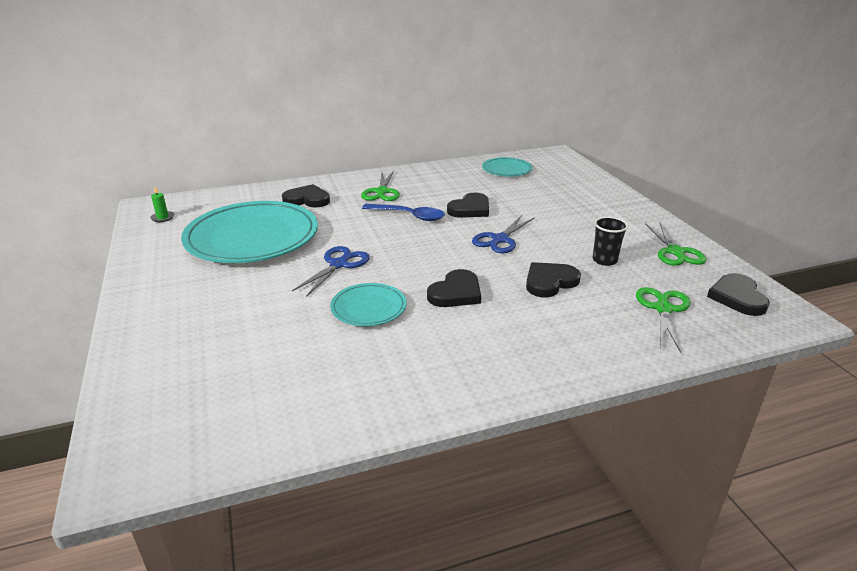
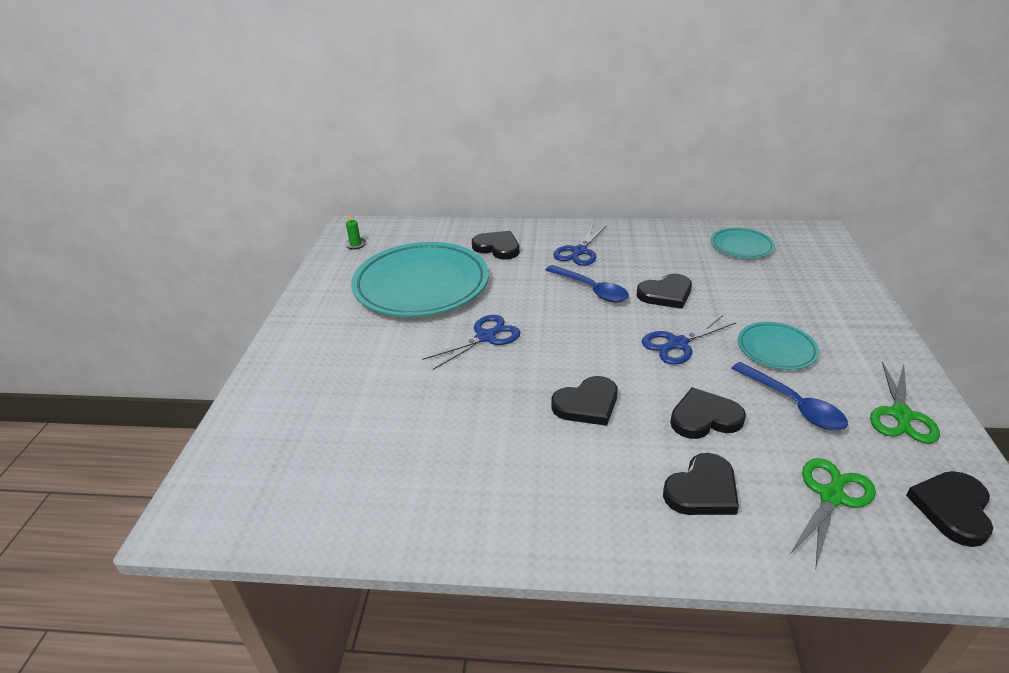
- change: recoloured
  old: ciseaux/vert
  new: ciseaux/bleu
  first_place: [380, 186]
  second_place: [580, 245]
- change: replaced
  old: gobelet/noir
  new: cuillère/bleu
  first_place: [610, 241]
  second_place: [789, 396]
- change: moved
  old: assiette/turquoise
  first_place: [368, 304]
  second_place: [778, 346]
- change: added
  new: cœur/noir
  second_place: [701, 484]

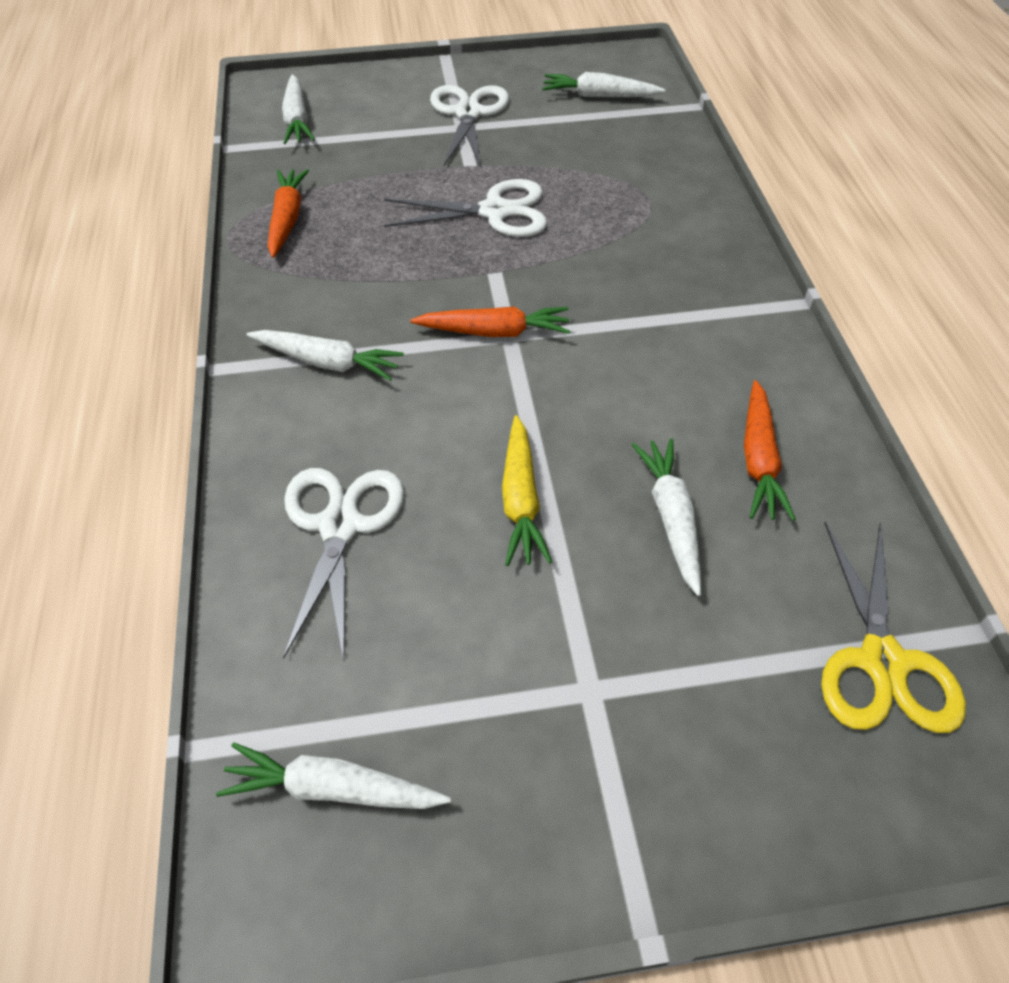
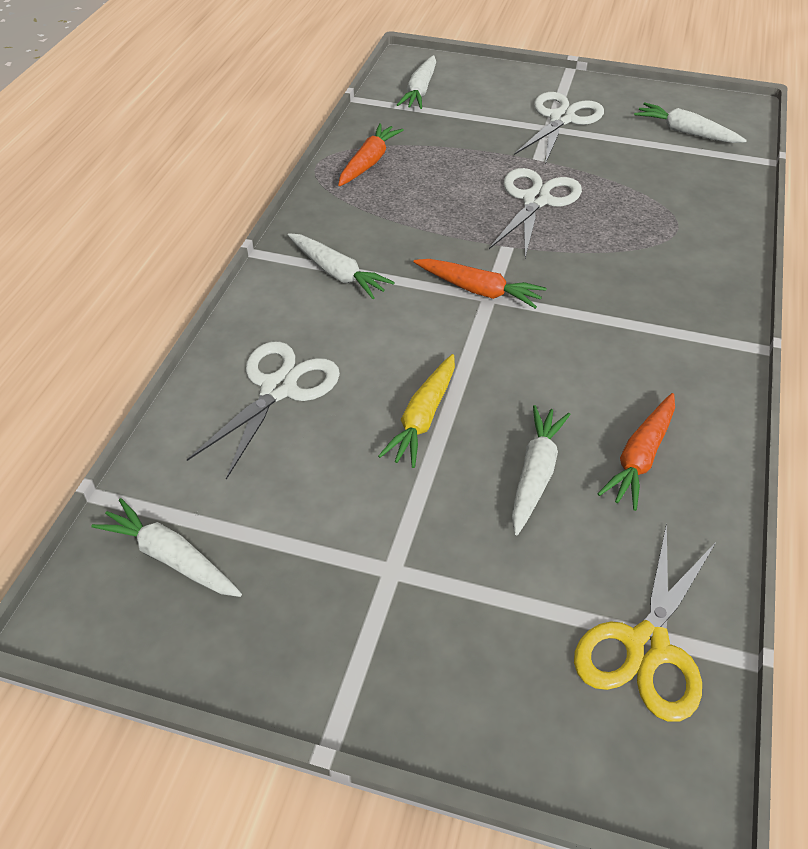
- change: turned
  old: ciseaux/blanc
  first_place: [465, 208]
  second_place: [535, 213]
  degrees: -90

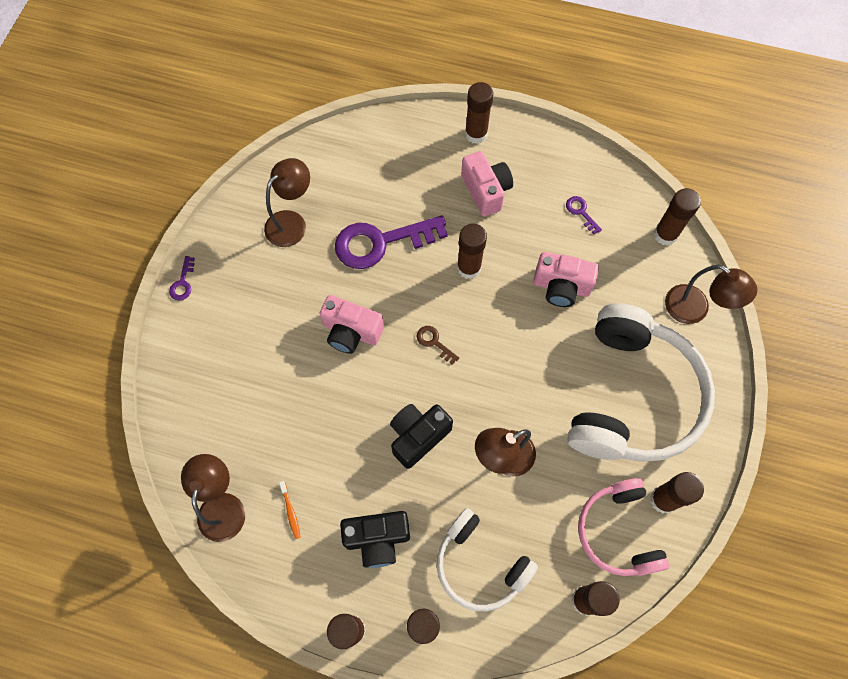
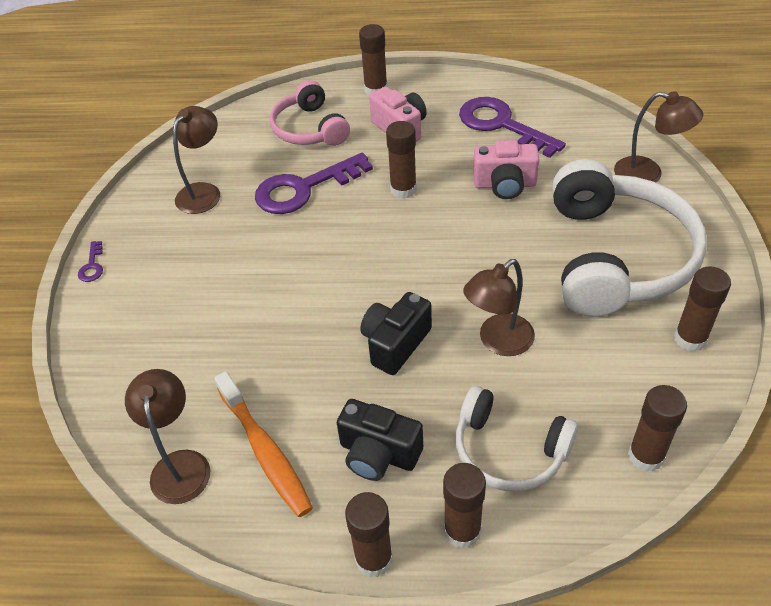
- change: removed
  old: bâton de colle/marron
  first_place: [677, 217]
- change: resized
  old: clé/violet
  first_place: [584, 215]
  second_place: [512, 127]
  factor: 2.4
- change: removed
  old: appareil photo/rose
  first_place: [352, 324]
- change: removed
  old: clé/marron
  first_place: [438, 345]
- change: moved
  old: casque audio/rose
  first_place: [623, 527]
  second_place: [310, 113]
- change: resized
  old: brosse à dents/orange
  first_place: [290, 510]
  second_place: [263, 444]
  factor: 2.47
- change: turned
  old: appareil photo/noir
  first_place: [375, 539]
  second_place: [380, 440]
  degrees: 45

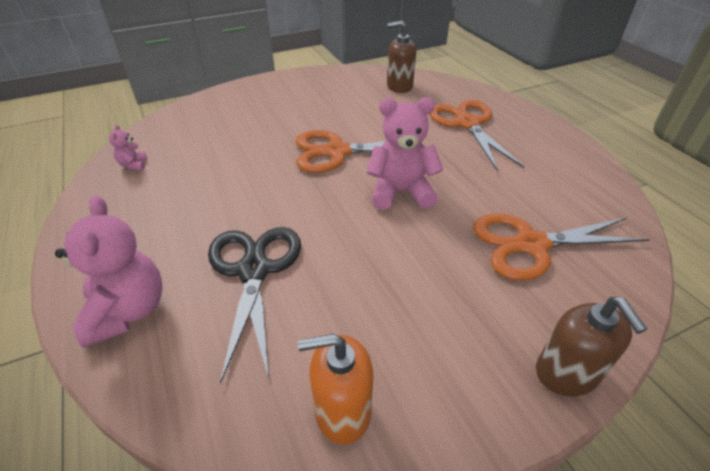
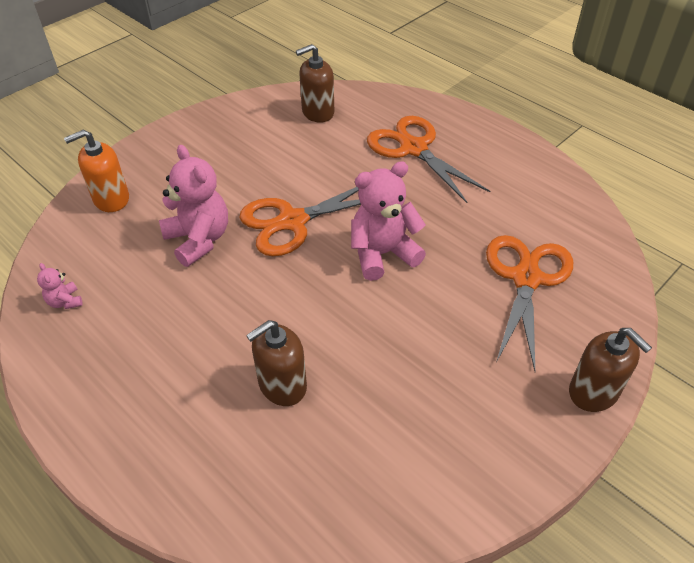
- change: moved
  old: ours en peluche/rose
  first_place: [109, 272]
  second_place: [193, 206]
- change: turned
  old: ciseaux/orange
  first_place: [561, 247]
  second_place: [529, 303]
  degrees: 135
- change: replaced
  old: ciseaux/noir
  new: distributeur de savon/marron
  first_place: [254, 305]
  second_place: [276, 363]
- change: moved
  old: distributeur de savon/orange
  first_place: [335, 389]
  second_place: [96, 171]

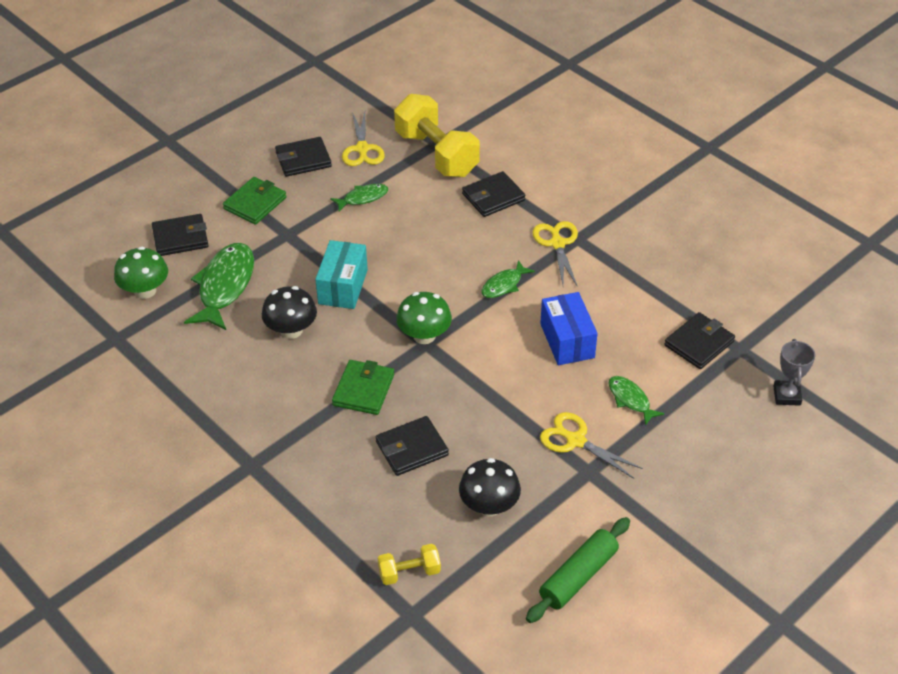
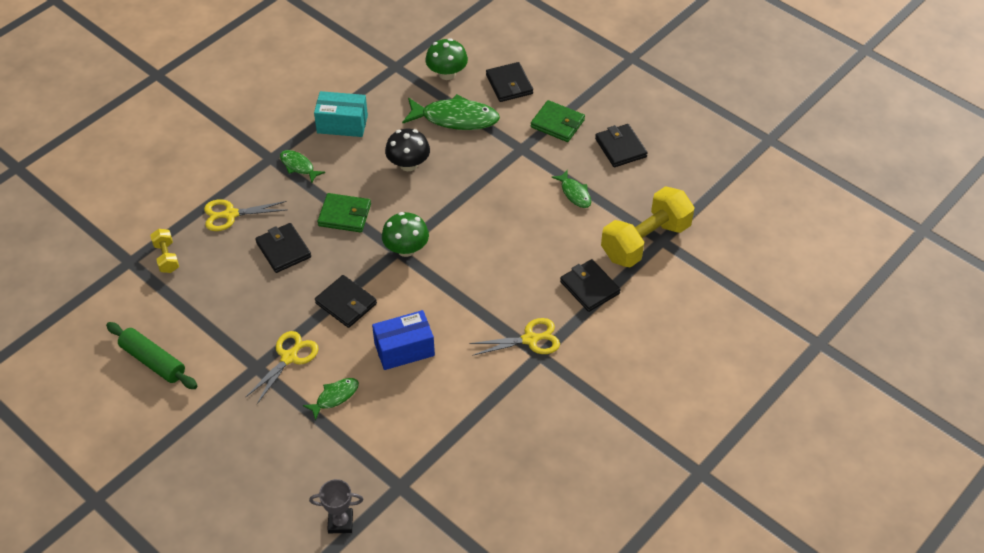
- change: moved
  old: ciseaux/jaune
  first_place: [363, 139]
  second_place: [245, 215]
- change: moved
  old: boîte/turquoise
  first_place: [341, 274]
  second_place: [341, 114]
- change: moved
  old: poisson/vert
  first_place: [508, 279]
  second_place: [302, 166]
- change: moved
  old: portefeuille/noir
  first_place: [699, 340]
  second_place: [346, 301]
- change: removed
  old: champignon/noir
  first_place: [490, 487]

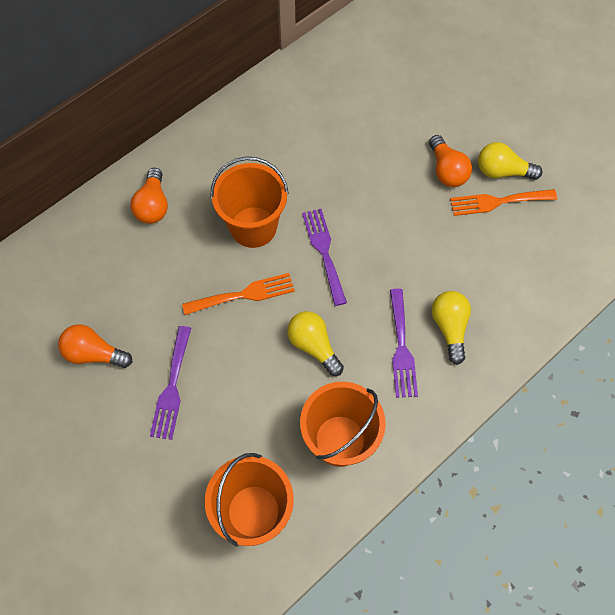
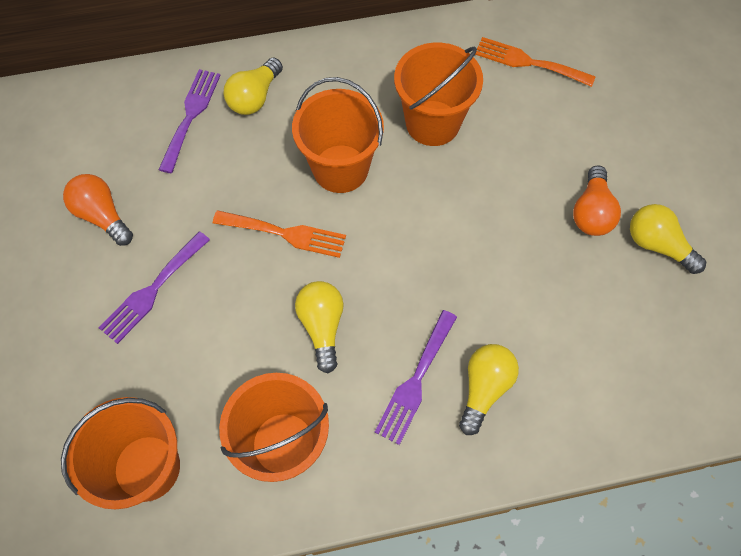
- change: recoloured
  old: ampoule/orange
  new: ampoule/jaune
  first_place: [149, 196]
  second_place: [253, 86]
- change: moved
  old: fourchette/orange
  first_place: [503, 202]
  second_place: [535, 62]
- change: moved
  old: fourchette/violet
  first_place: [324, 257]
  second_place: [190, 121]
- change: added
  new: seau/orange
  second_place: [438, 94]

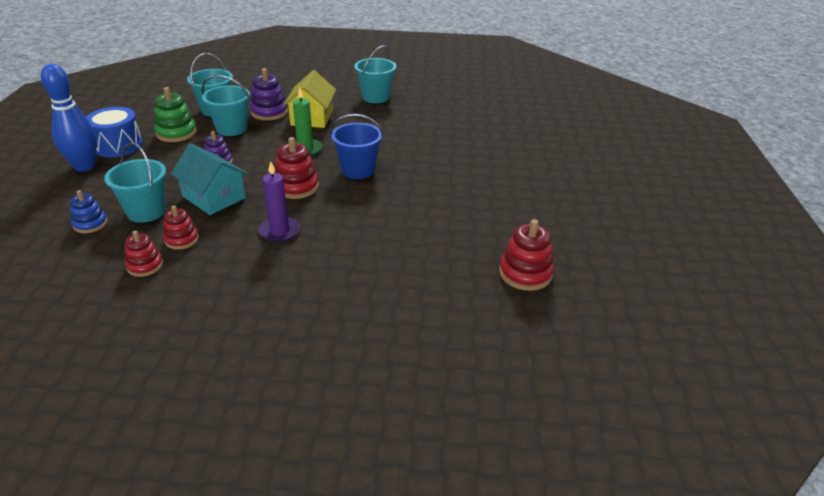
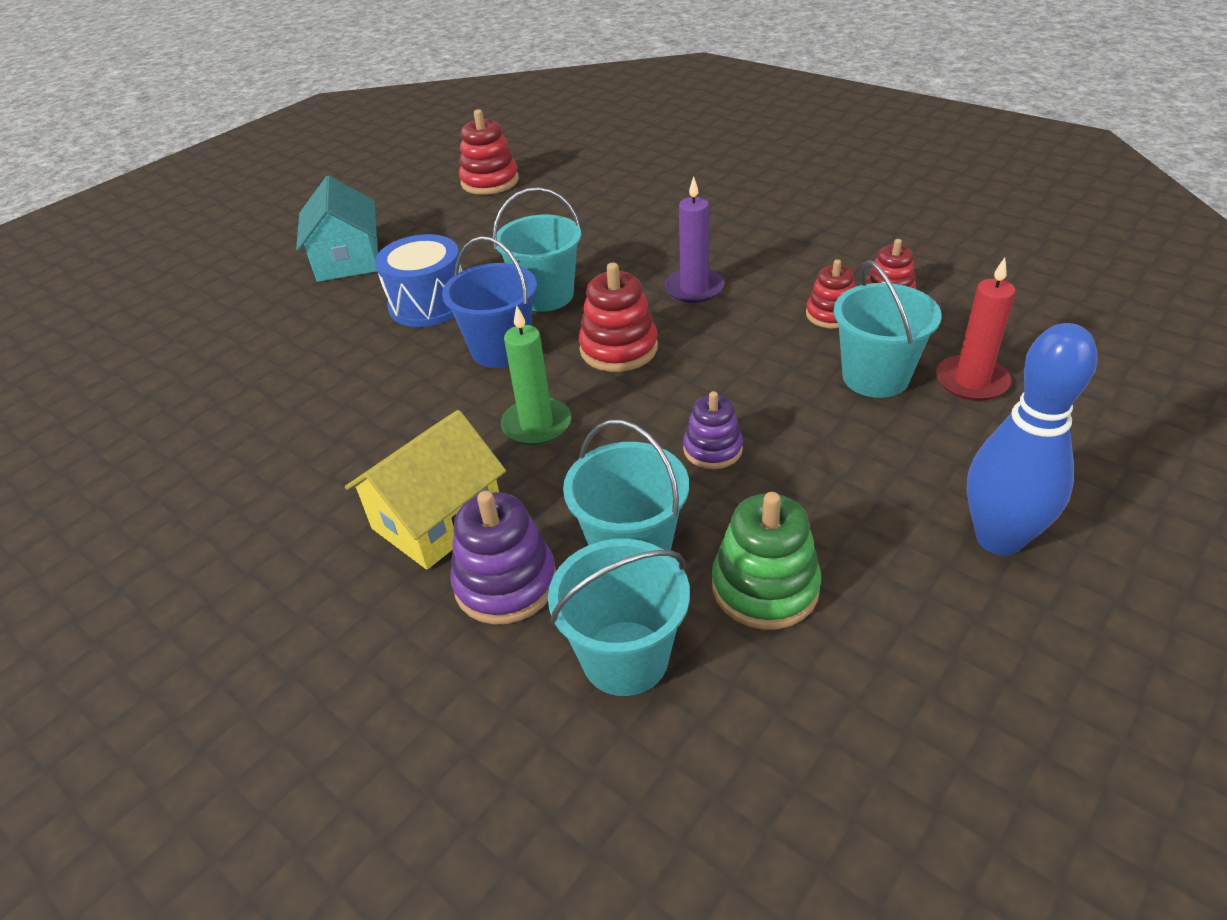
- change: moved
  old: seau/turquoise
  first_place: [375, 74]
  second_place: [537, 249]
- change: moved
  old: tambour/bleu
  first_place: [114, 132]
  second_place: [418, 280]
- change: moved
  old: maison/turquoise
  first_place: [209, 179]
  second_place: [337, 228]
- change: replaced
  old: jouet à empiler/bleu
  new: bougie/rouge
  first_place: [89, 211]
  second_place: [976, 329]

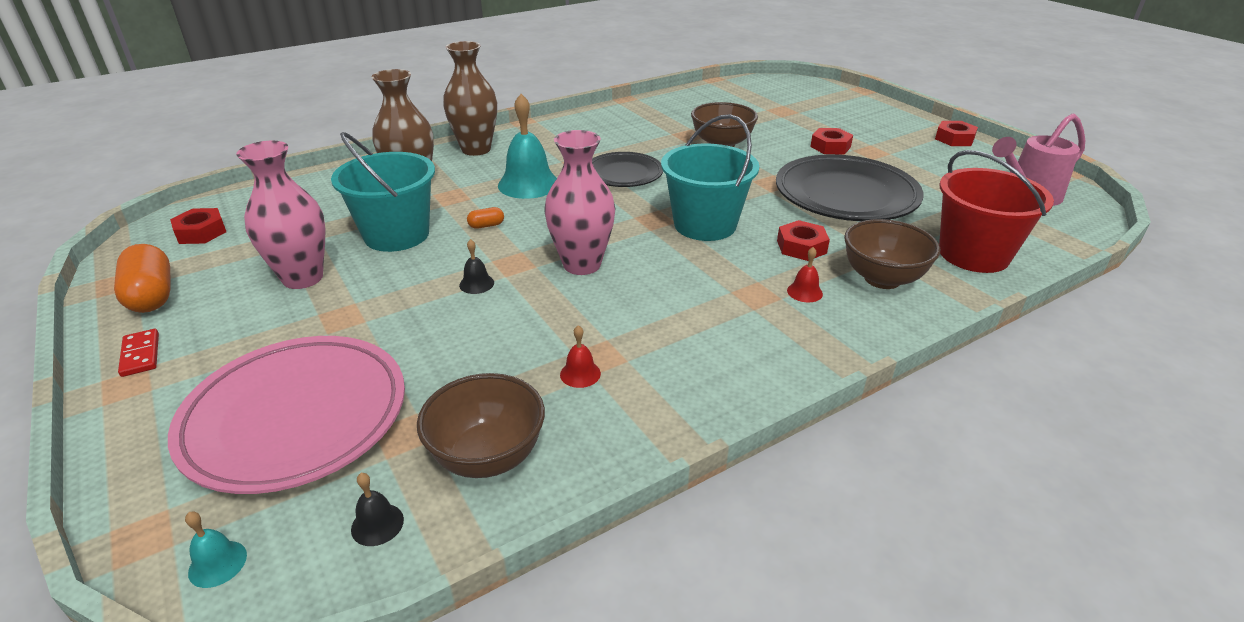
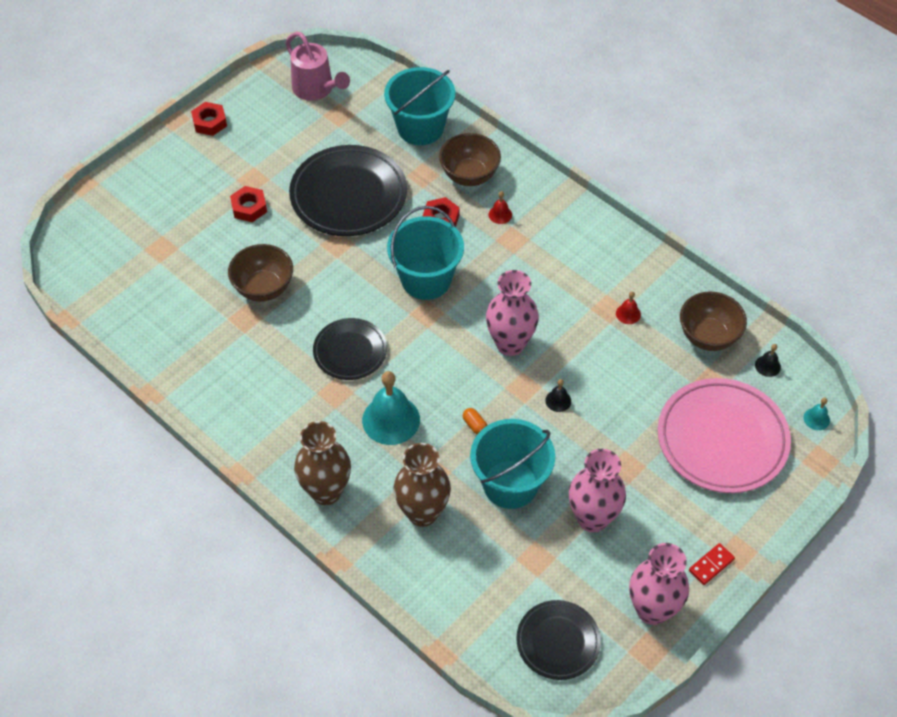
- change: recoloured
  old: seau/rouge
  new: seau/turquoise
  first_place: [996, 211]
  second_place: [419, 106]
- change: replaced
  old: écrou/rouge
  new: assiette/noir
  first_place: [198, 226]
  second_place: [558, 640]
- change: replaced
  old: gélule/orange
  new: vase/rose
  first_place: [142, 278]
  second_place: [659, 584]

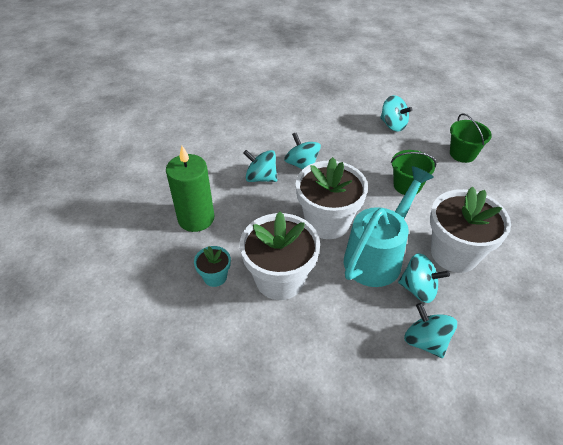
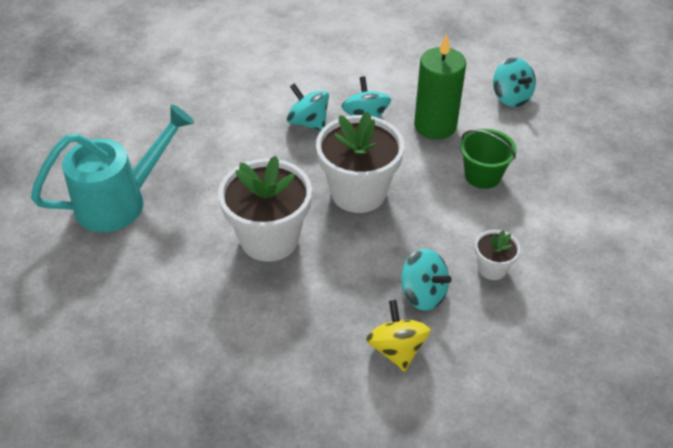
- change: removed
  old: seau/vert
  first_place: [471, 138]
- change: moved
  old: bougie/vert
  first_place: [190, 189]
  second_place: [440, 87]
- change: moved
  old: arrosoir/turquoise
  first_place: [389, 226]
  second_place: [112, 168]
- change: resized
  old: pot de fleurs/blanc
  first_place: [470, 229]
  second_place: [497, 255]
  factor: 0.48
- change: removed
  old: pot de fleurs/turquoise
  first_place: [212, 266]
- change: recoloured
  old: toupie/turquoise
  new: toupie/jaune
  first_place: [430, 330]
  second_place: [398, 336]

